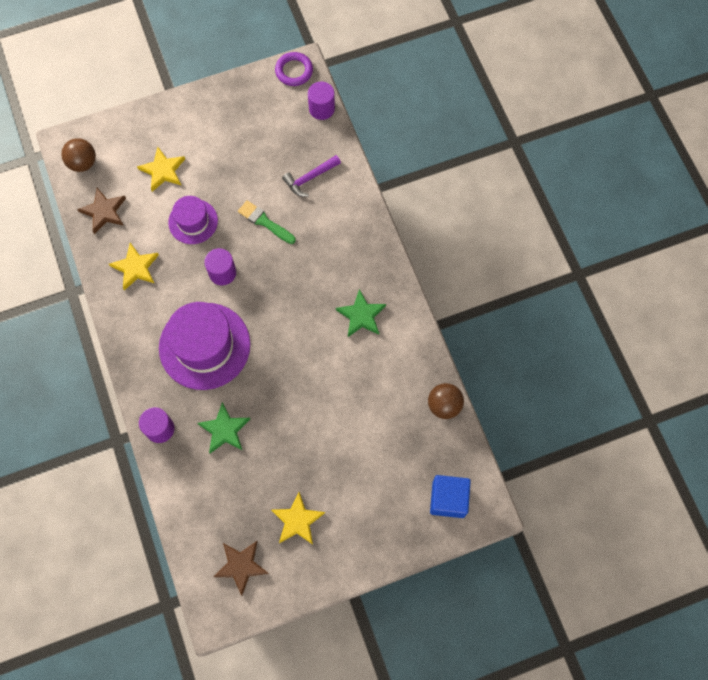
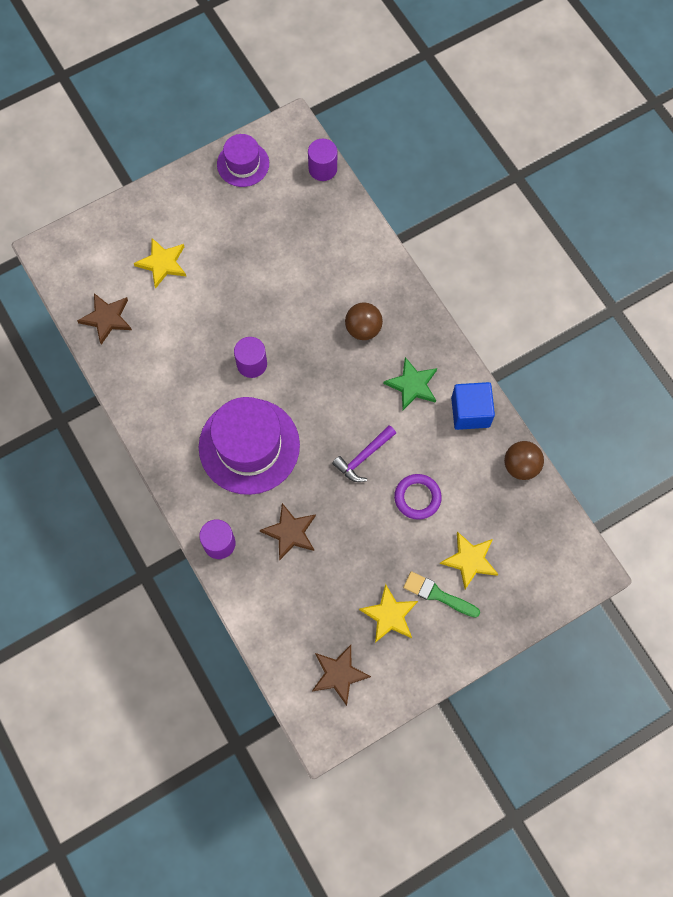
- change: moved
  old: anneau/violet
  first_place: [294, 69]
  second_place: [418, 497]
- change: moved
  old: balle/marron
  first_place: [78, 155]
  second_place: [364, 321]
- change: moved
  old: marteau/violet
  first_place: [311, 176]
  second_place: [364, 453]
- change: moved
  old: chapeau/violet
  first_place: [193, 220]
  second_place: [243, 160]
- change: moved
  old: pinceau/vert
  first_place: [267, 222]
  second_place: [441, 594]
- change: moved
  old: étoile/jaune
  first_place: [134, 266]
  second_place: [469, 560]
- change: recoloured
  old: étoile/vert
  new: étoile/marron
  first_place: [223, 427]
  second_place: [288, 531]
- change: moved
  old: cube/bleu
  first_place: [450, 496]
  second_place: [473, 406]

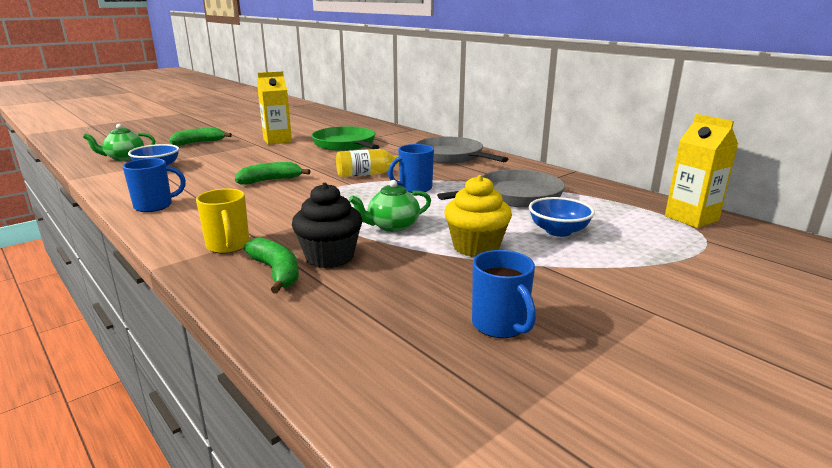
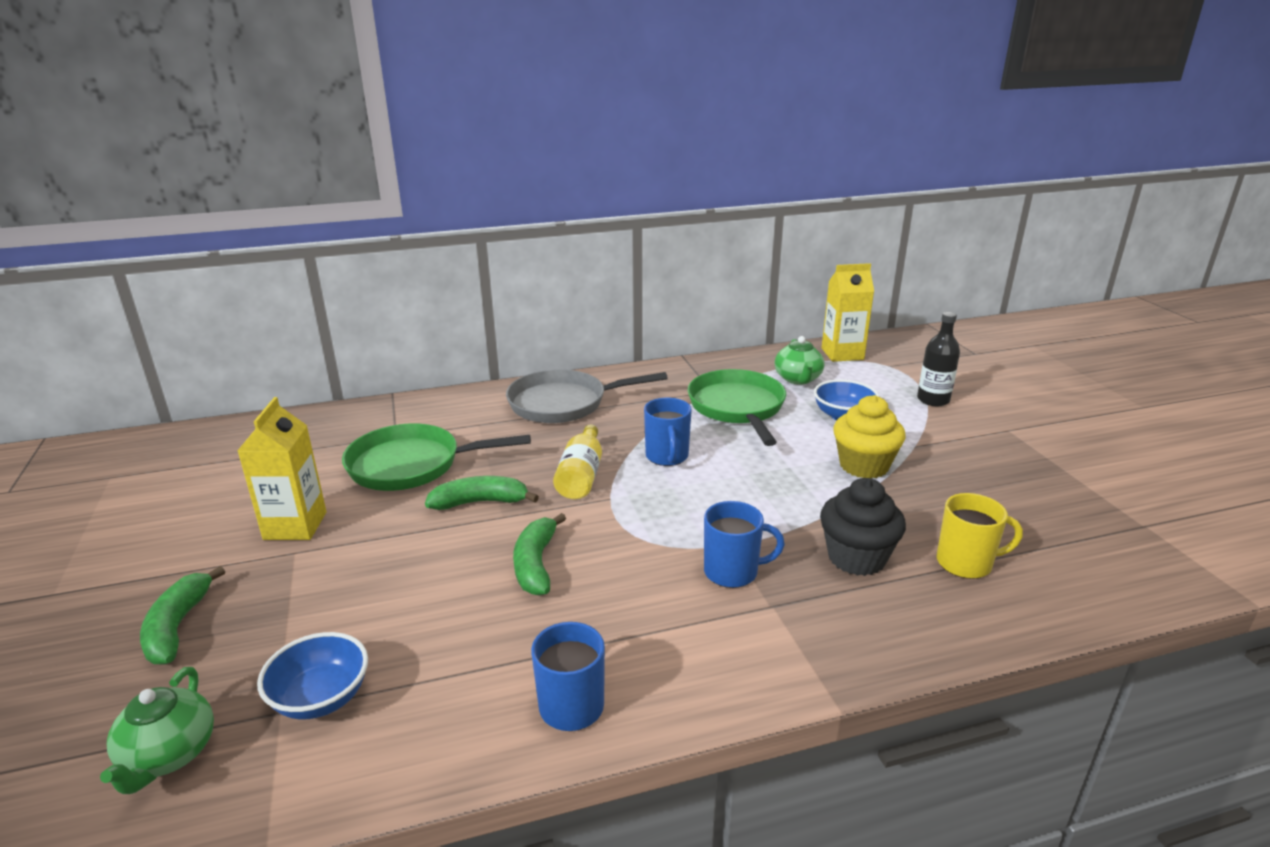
- change: recoloured
  old: poêle/gris
  new: poêle/vert
  first_place: [501, 188]
  second_place: [737, 407]
- change: moved
  old: théière/vert
  first_place: [390, 206]
  second_place: [800, 360]
- change: moved
  old: tasse/jaune
  first_place: [222, 221]
  second_place: [980, 536]
- change: moved
  old: banane/vert
  first_place: [271, 265]
  second_place: [482, 493]
- change: moved
  old: tasse/bleu
  first_place: [504, 294]
  second_place: [744, 544]
- change: added
  new: bouteille/noir
  second_place: [938, 359]

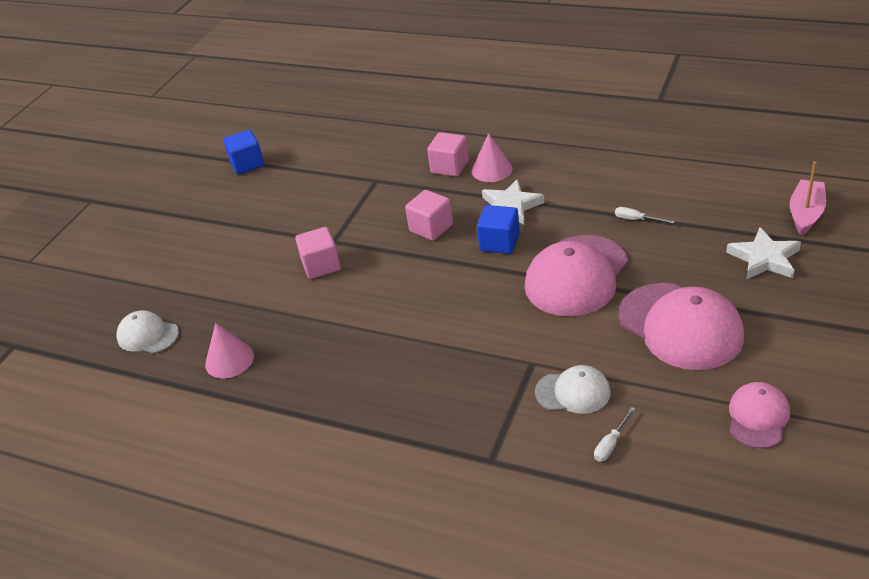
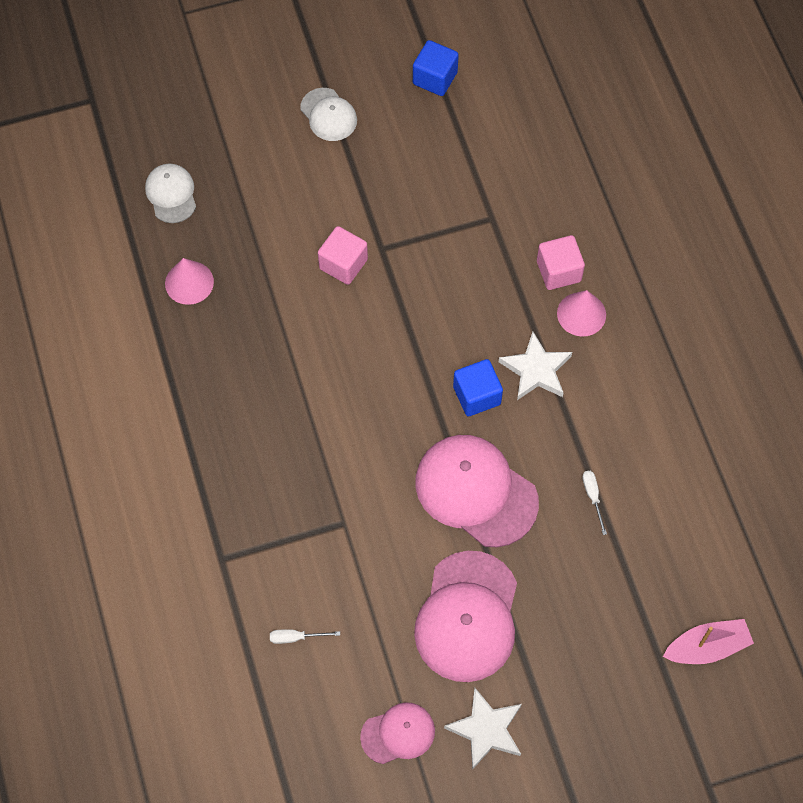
- change: removed
  old: cube/rose
  first_place: [429, 215]
- change: moved
  old: étoile/blanc
  first_place: [763, 253]
  second_place: [482, 729]
- change: turned
  old: casquette/rose
  first_place: [576, 275]
  second_place: [477, 491]
  degrees: 45
- change: moved
  old: casquette/blanc
  first_place: [573, 389]
  second_place: [328, 114]

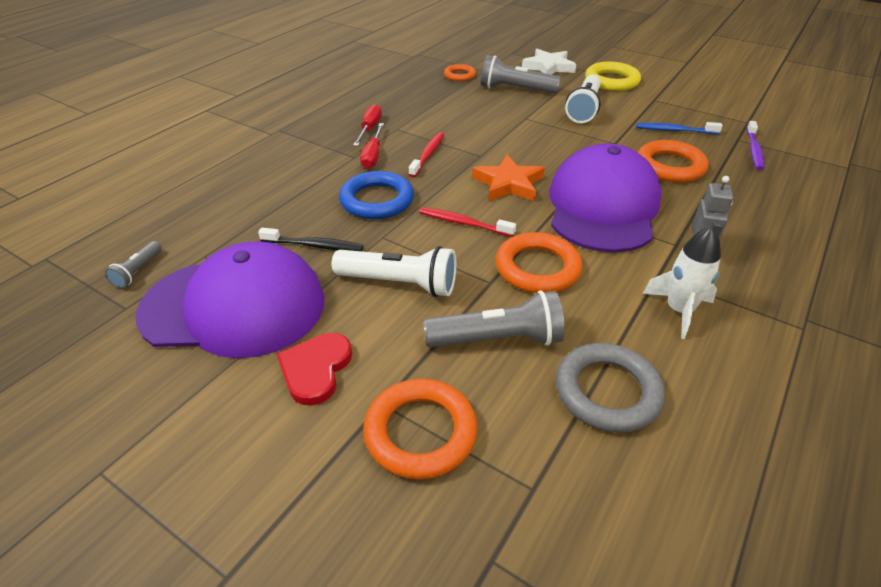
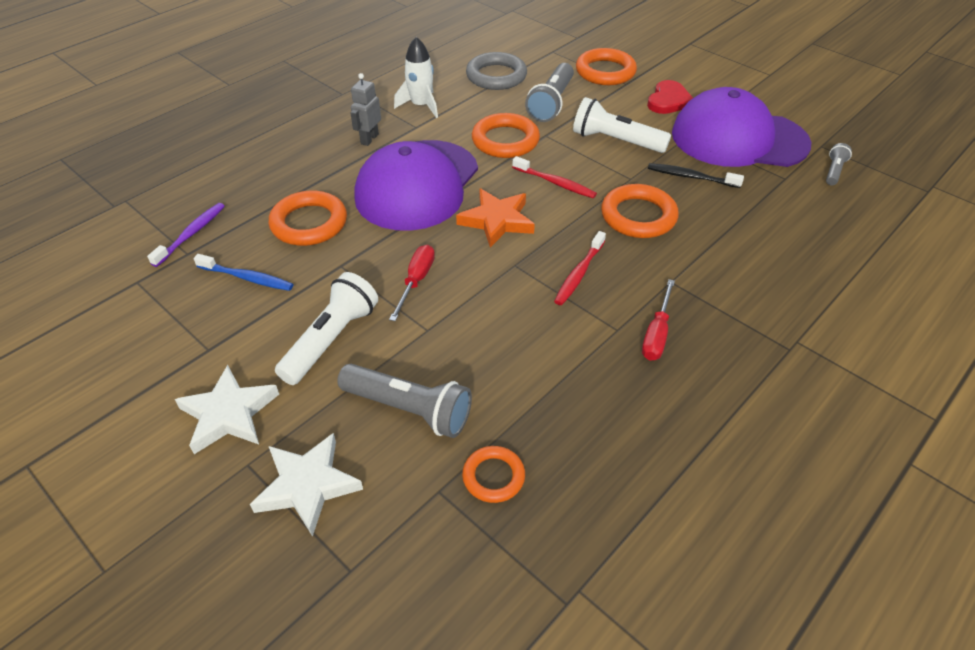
- change: replaced
  old: anneau/jaune
  new: étoile/blanc
  first_place: [613, 76]
  second_place: [227, 409]
- change: moved
  old: tournevis/rouge
  first_place: [372, 145]
  second_place: [412, 283]
- change: recoloured
  old: anneau/bleu
  new: anneau/orange
  first_place: [376, 195]
  second_place: [640, 211]
- change: turned
  old: lampe de poche/gris
  first_place: [494, 319]
  second_place: [549, 92]
  degrees: -75

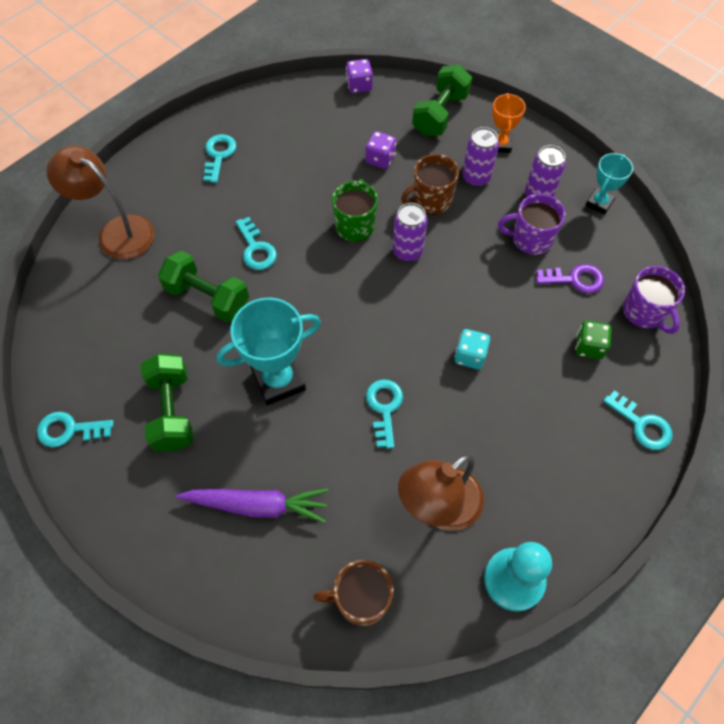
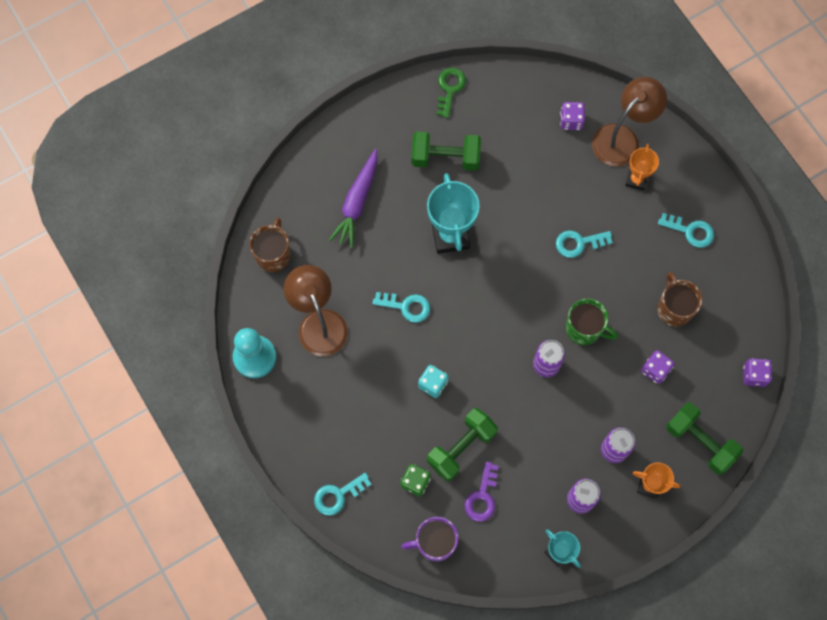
- change: moved
  old: tasse/marron
  first_place: [430, 184]
  second_place: [679, 299]
- change: removed
  old: tasse/violet
  first_place: [531, 224]
- change: moved
  old: haltère/vert
  first_place: [203, 286]
  second_place: [462, 444]
- change: recoloured
  old: clé/turquoise
  new: clé/vert
  first_place: [75, 429]
  second_place: [451, 93]
- change: added
  new: dé/violet
  second_place: [572, 116]
- change: added
  new: trophée/orange
  second_place: [642, 167]

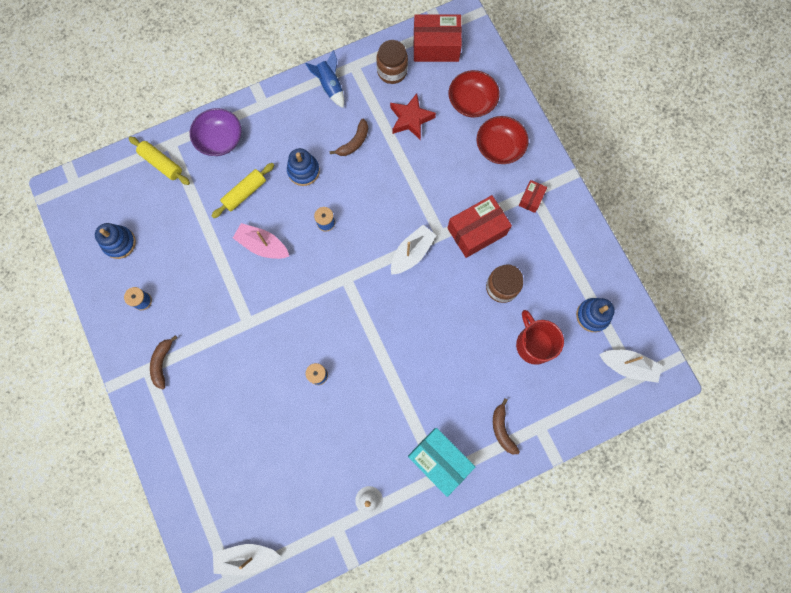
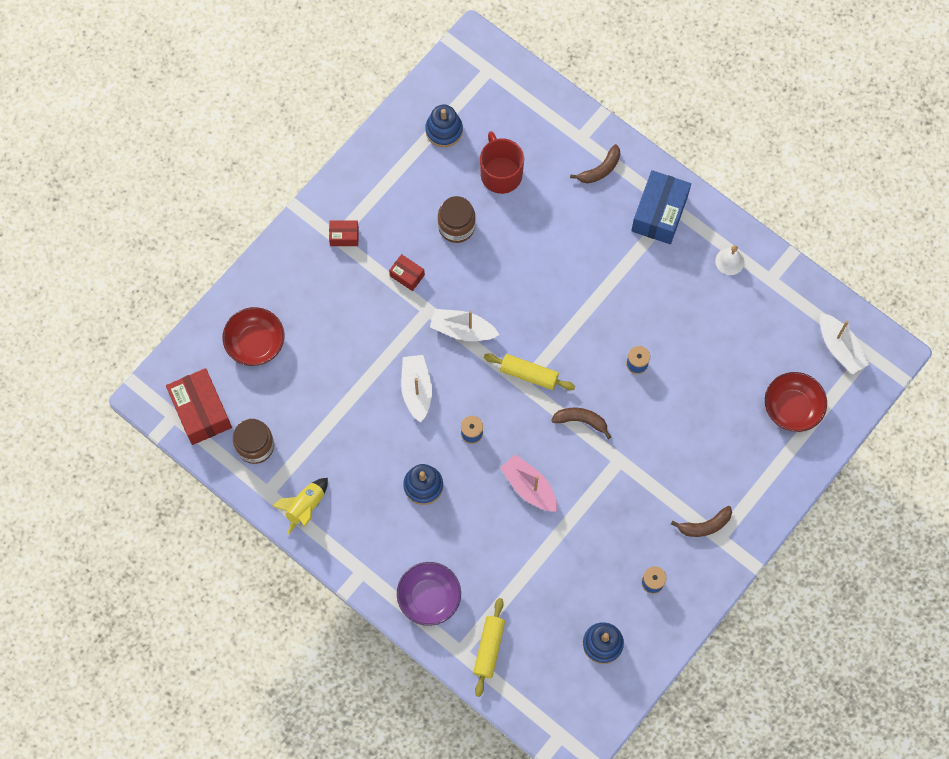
- change: recoloured
  old: fusée/bleu
  new: fusée/jaune
  first_place: [324, 79]
  second_place: [300, 506]
- change: removed
  old: étoile/rouge
  first_place: [413, 116]
- change: moved
  old: bol/rouge
  first_place: [502, 140]
  second_place: [796, 402]
- change: moved
  old: banane/marron
  first_place: [349, 137]
  second_place: [581, 423]
- change: moved
  old: rouleau à pâtisserie/jaune
  first_place: [243, 190]
  second_place: [529, 372]
- change: resized
  old: boîte/rouge
  first_place: [479, 226]
  second_place: [407, 272]
  factor: 0.5
- change: turned
  old: bateau/rose
  first_place: [261, 241]
  second_place: [528, 483]
  degrees: 135
- change: turned
  old: tasse/rouge
  first_place: [540, 337]
  second_place: [502, 162]
  degrees: 120
- change: moved
  old: bateau/blanc
  first_place: [630, 366]
  second_place: [416, 389]
- change: recoloured
  old: boîte/turquoise
  new: boîte/bleu
  first_place: [441, 462]
  second_place: [661, 207]

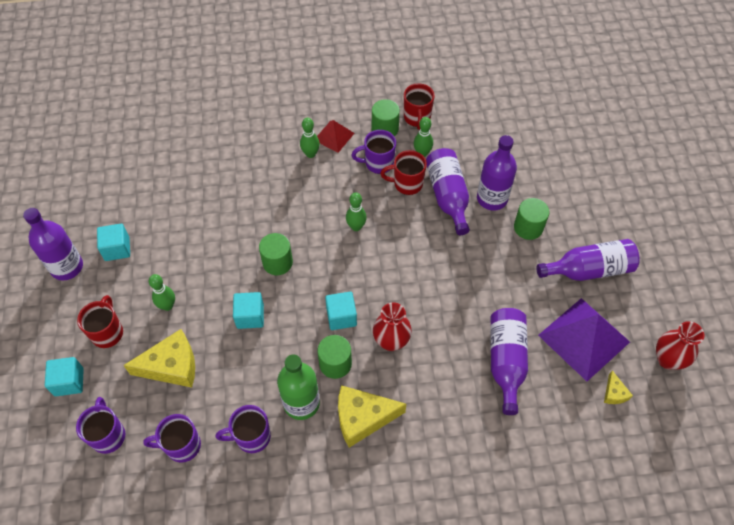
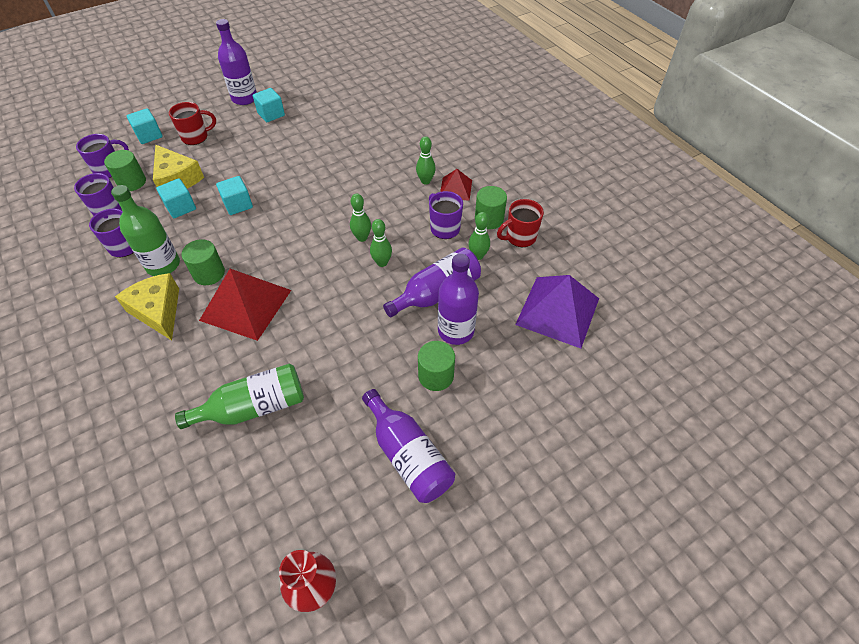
- change: removed
  old: tasse/rouge
  first_place: [403, 172]
- change: moved
  old: cylindre/vert
  first_place: [276, 254]
  second_place: [125, 170]
- change: moved
  old: quille/vert
  first_place: [162, 292]
  second_place: [381, 243]
- change: moved
  old: cube/turquoise
  first_place: [341, 311]
  second_place: [176, 198]
- change: moved
  old: pyramide/violet
  first_place: [584, 339]
  second_place: [557, 311]
- change: replaced
  old: vase/rouge
  new: pyramide/rouge
  first_place: [392, 326]
  second_place: [245, 305]
- change: recoloured
  old: bouteille/violet
  new: bouteille/vert
  first_place: [509, 361]
  second_place: [239, 396]
- change: removed
  old: fromage/jaune
  first_place: [618, 387]

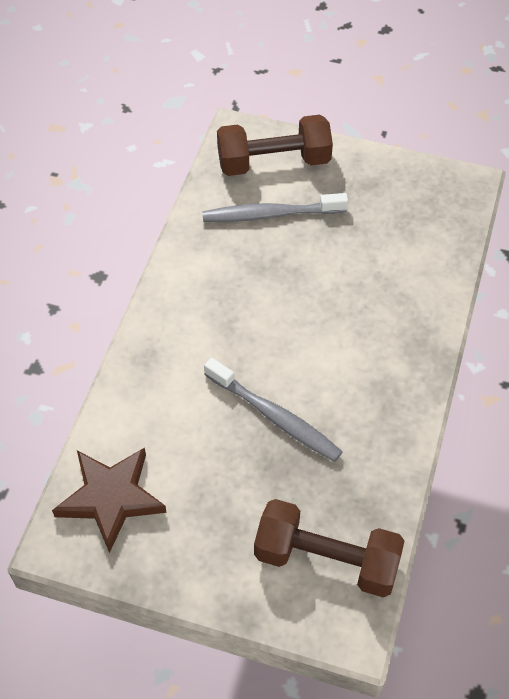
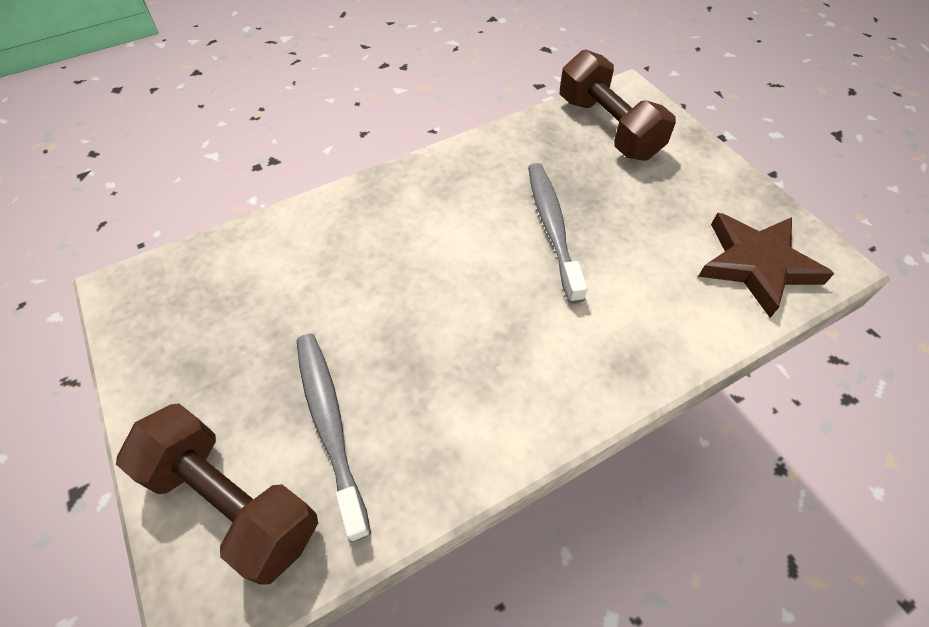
- change: turned
  old: brosse à dents/gris
  first_place: [275, 207]
  second_place: [334, 438]
  degrees: -150

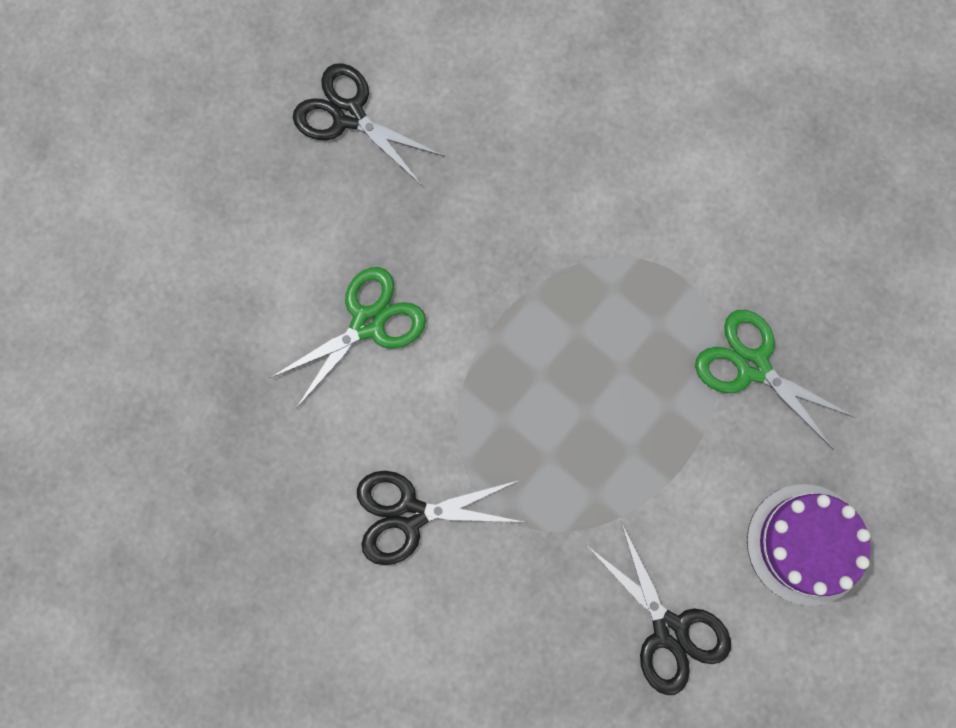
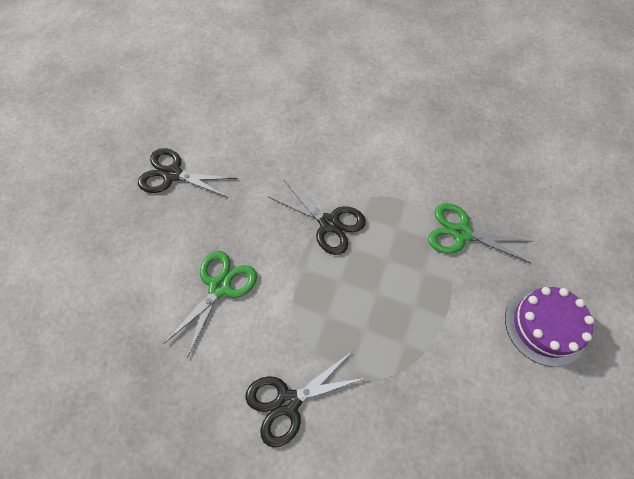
- change: moved
  old: ciseaux/noir
  first_place: [659, 608]
  second_place: [317, 217]

